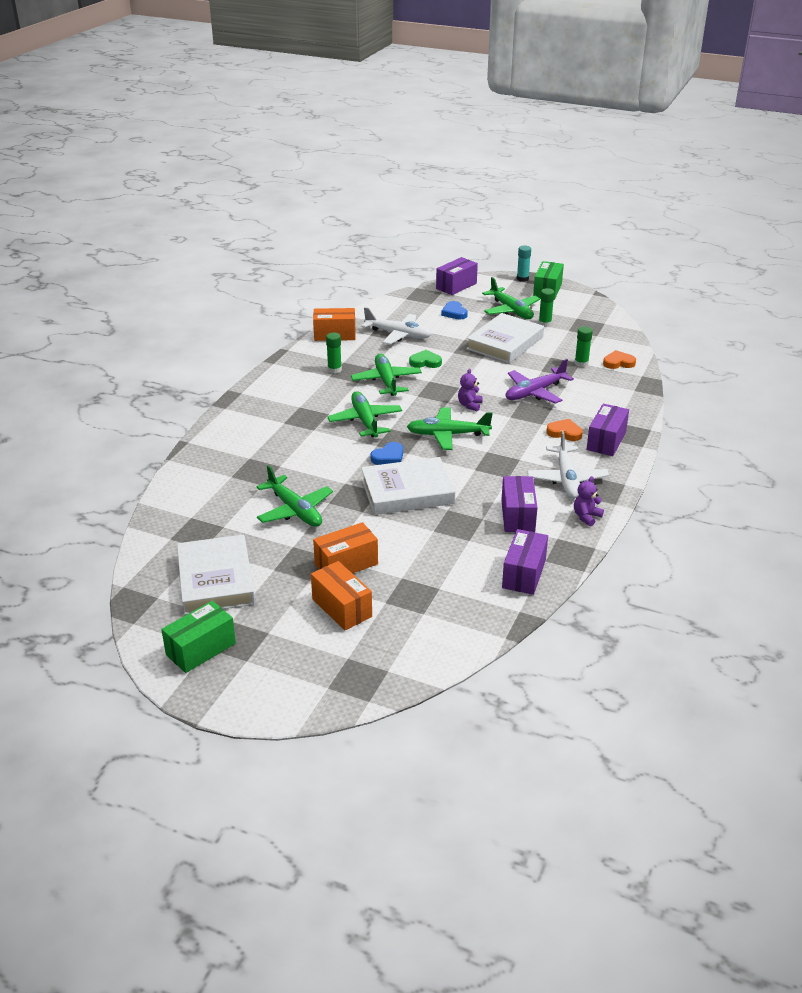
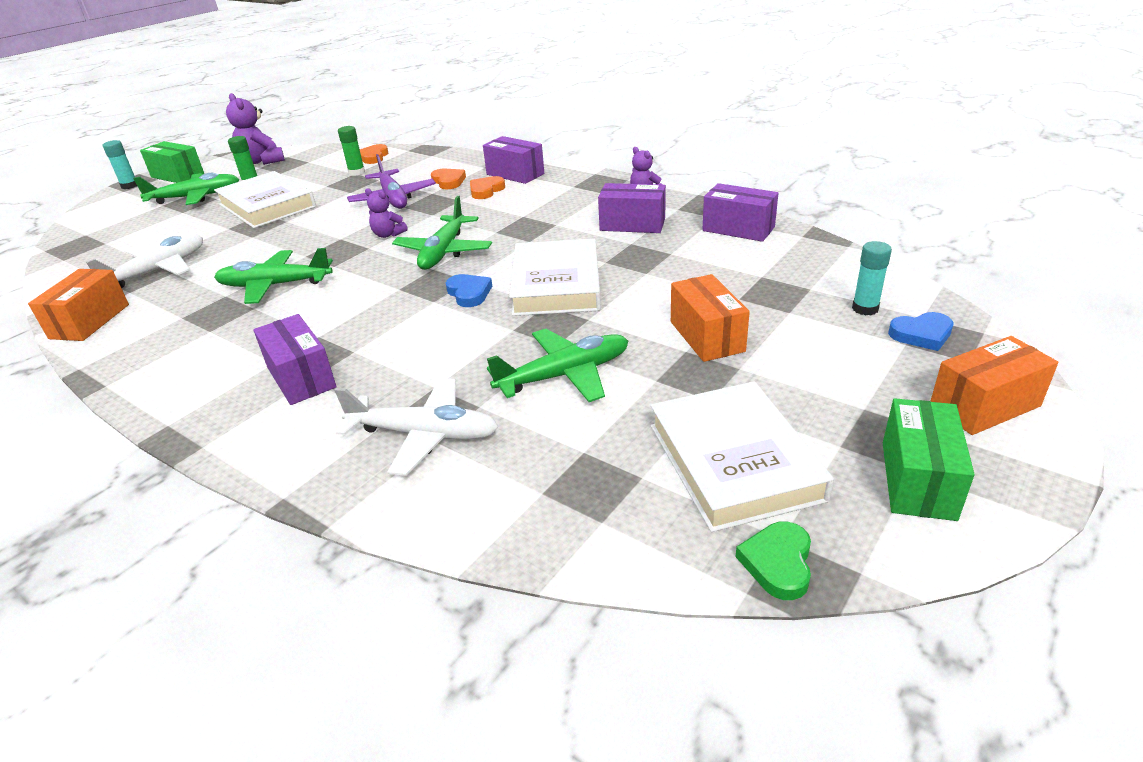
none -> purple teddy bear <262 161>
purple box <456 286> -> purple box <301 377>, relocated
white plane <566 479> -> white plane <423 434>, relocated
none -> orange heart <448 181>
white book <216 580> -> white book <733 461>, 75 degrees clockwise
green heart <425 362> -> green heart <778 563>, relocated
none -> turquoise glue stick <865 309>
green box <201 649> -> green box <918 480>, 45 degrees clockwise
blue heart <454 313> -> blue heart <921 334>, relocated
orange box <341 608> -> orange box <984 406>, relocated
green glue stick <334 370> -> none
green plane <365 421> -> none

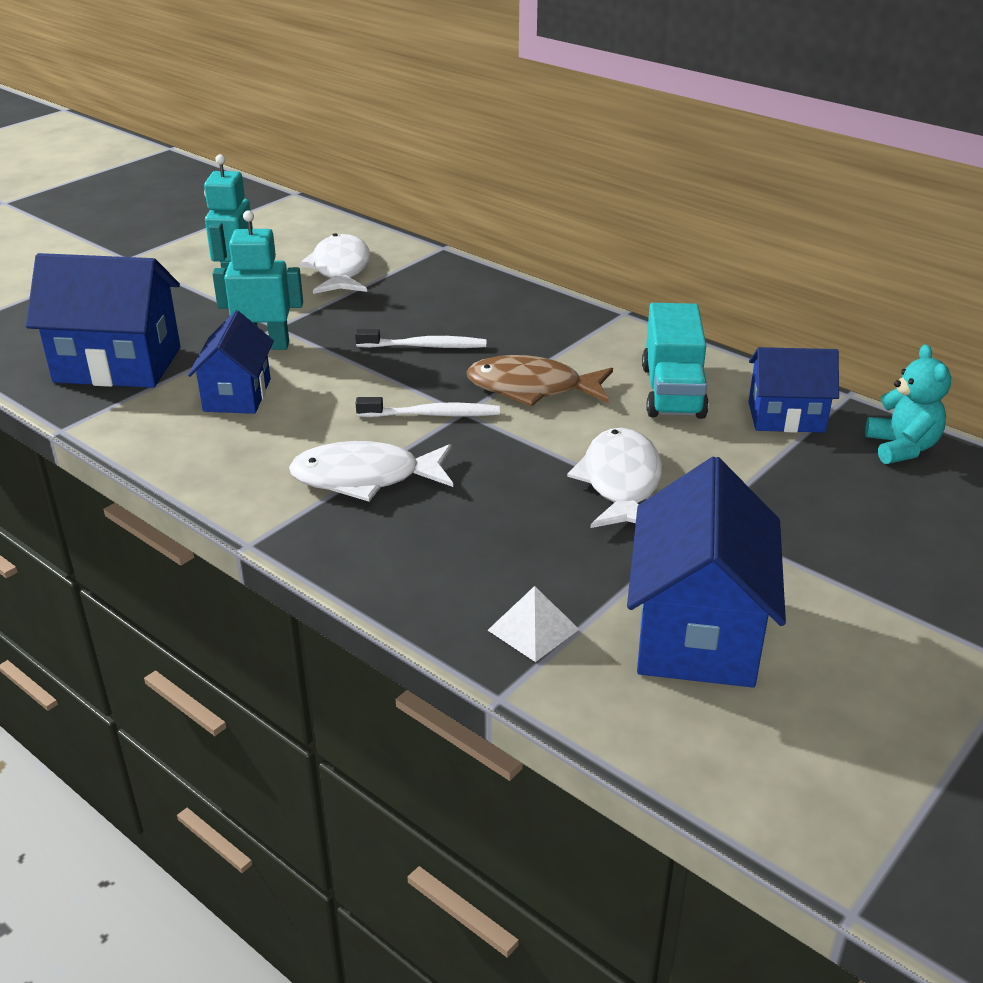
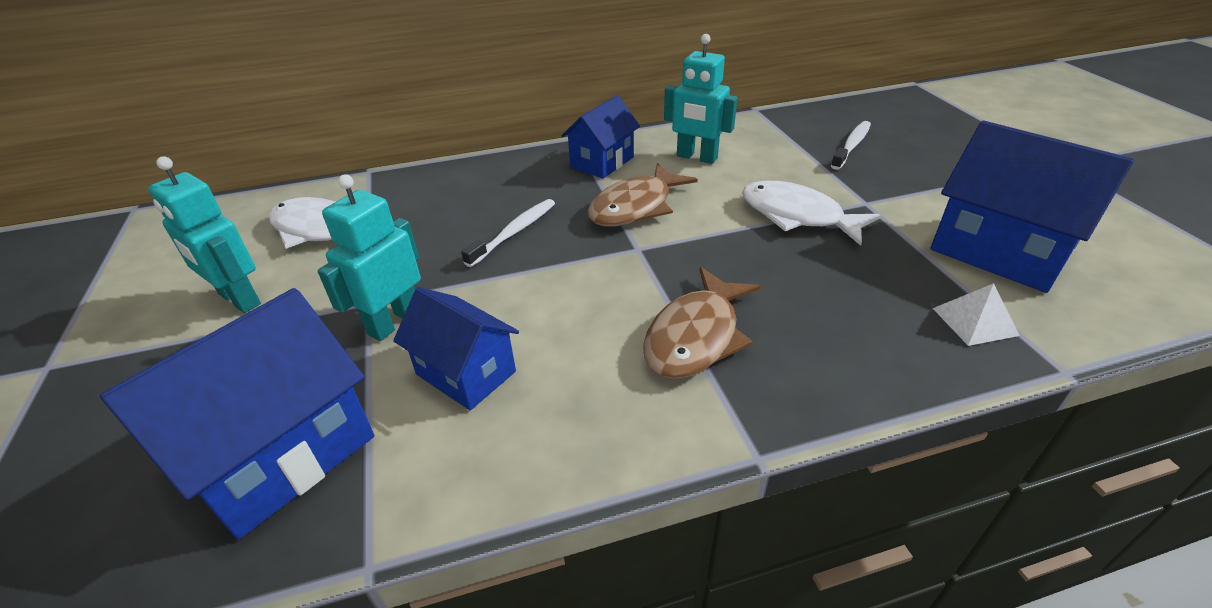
blue house <786 417> -> blue house <602 162>, relocated
white fish <365 478> -> brown fish <696 336>
turquoise truck <672 391> -> turquoise robot <696 157>
white toothbrush <432 415> -> white toothbrush <851 146>, relocated
turquoise teddy bear <901 448> -> none

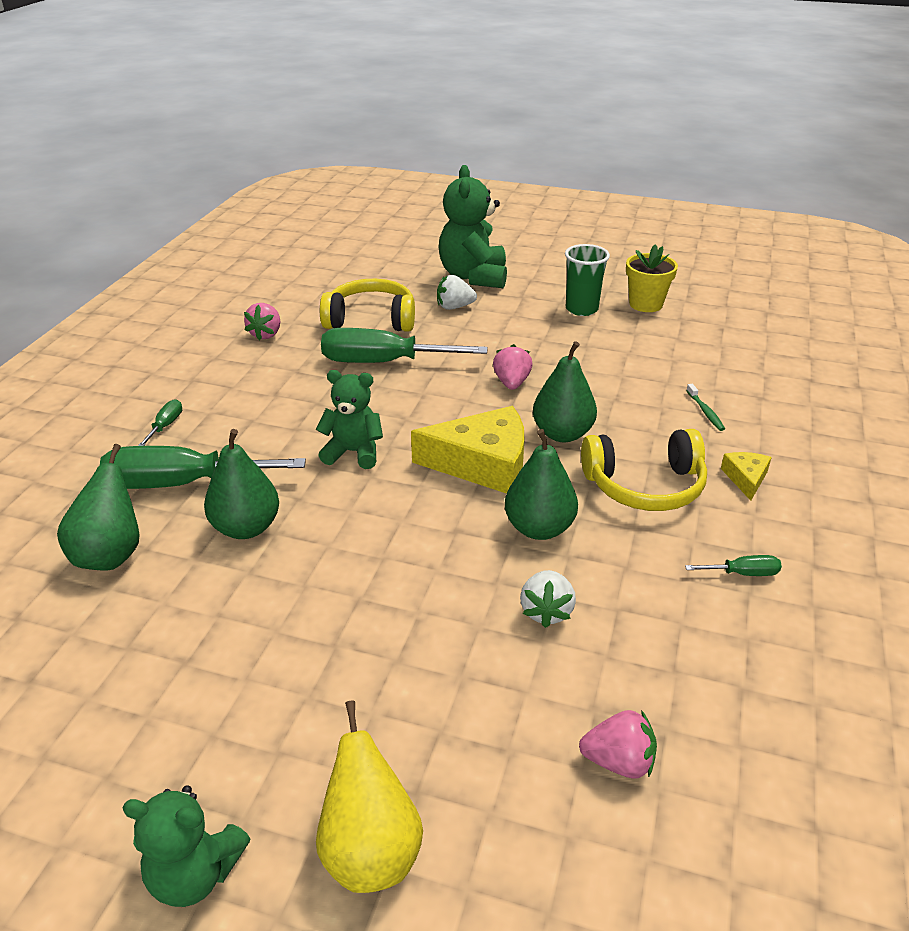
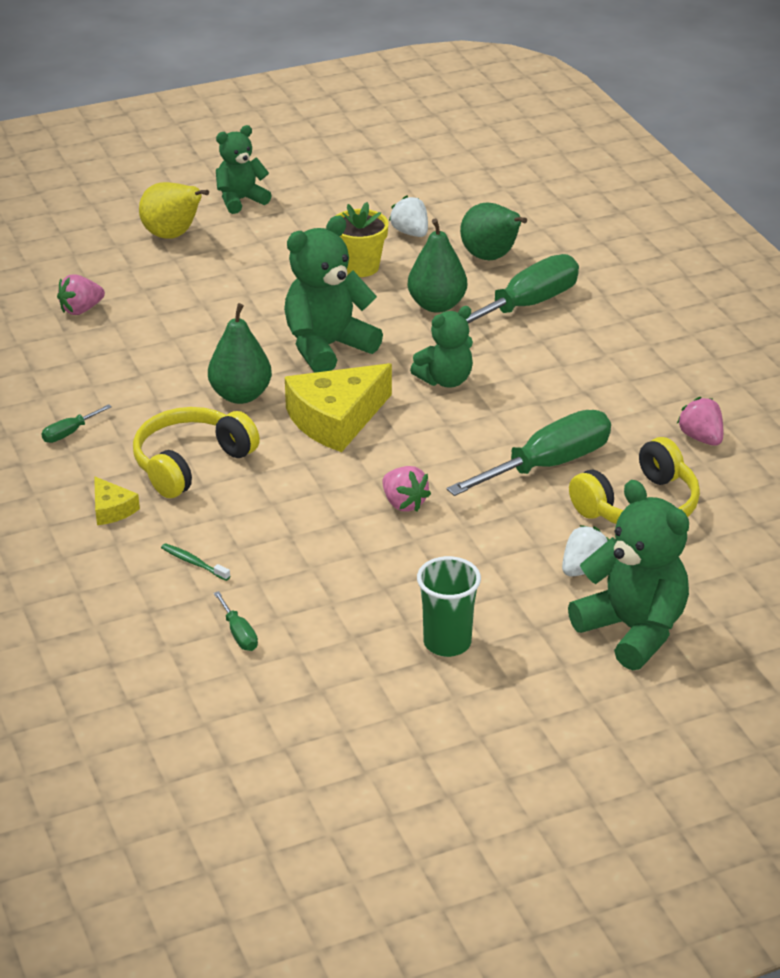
green screwdriver <165 426> -> green screwdriver <239 634>, relocated
none -> green teddy bear <327 347>
yellow flower pot <645 304> -> yellow flower pot <360 267>, relocated
white strawberry <546 611> -> white strawberry <410 233>, relocated
green pear <562 434> -> none

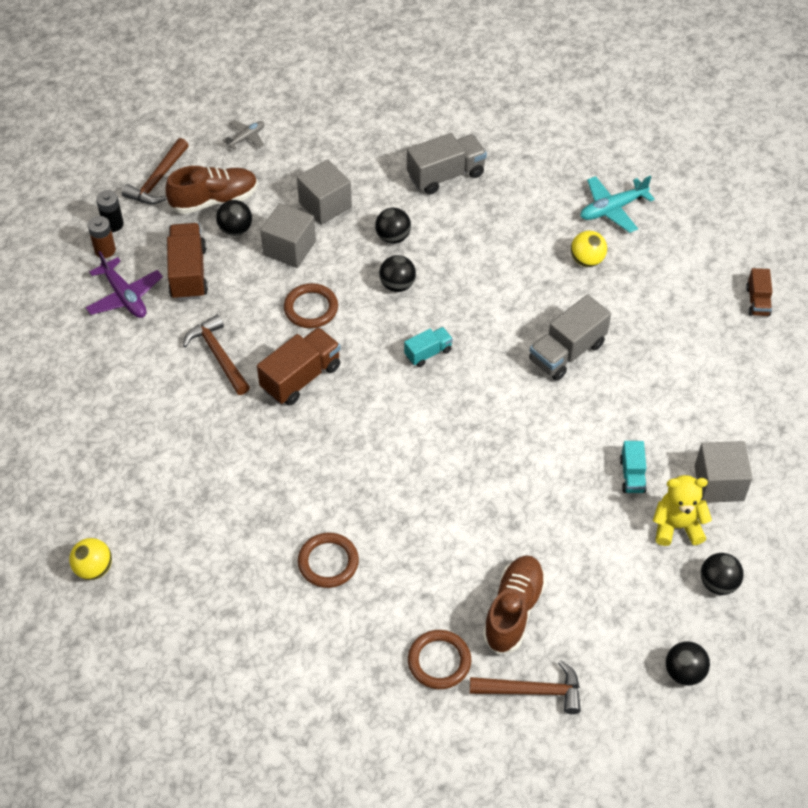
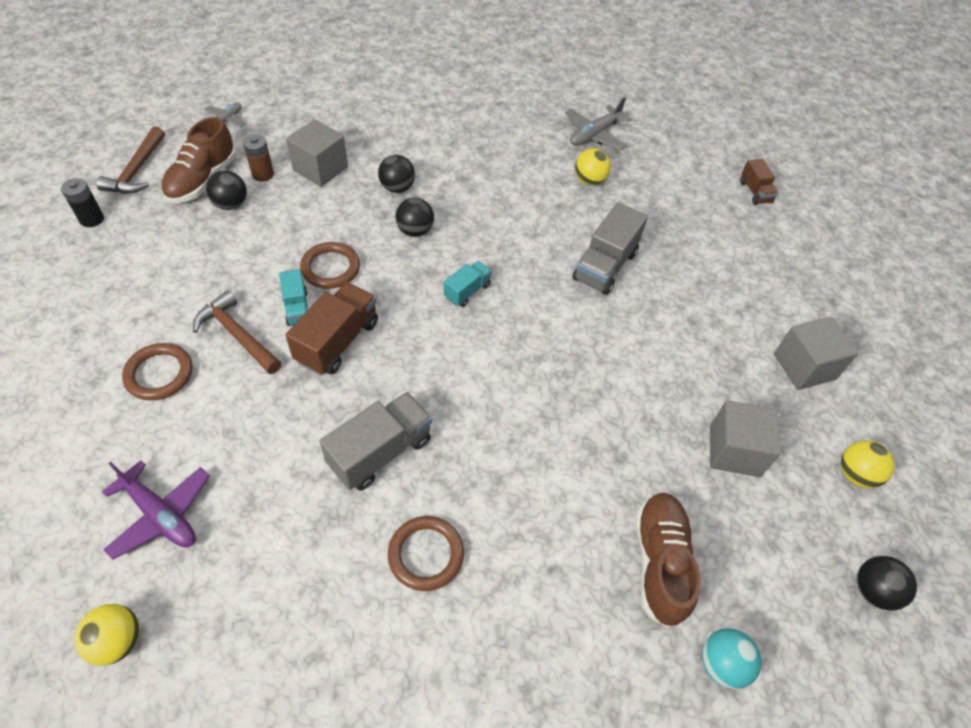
purple plane <124 296> -> purple plane <160 514>, relocated
brown ring <439 661> -> brown ring <159 374>, relocated
brown shoe <214 200> -> brown shoe <202 180>, 150 degrees clockwise
brown battery <105 250> -> brown battery <263 174>, relocated
turquoise truck <632 475> -> turquoise truck <297 308>, relocated
grey truck <446 175> -> grey truck <380 452>, relocated
turquoise plane <612 209> -> grey plane <594 135>
brown hammer <532 691> -> turquoise ball <722 664>
grey cube <289 248> -> grey cube <734 450>, relocated
black ball <718 583> -> yellow ball <855 474>
brown truck <188 273> -> none
yellow teddy bear <677 526> -> none

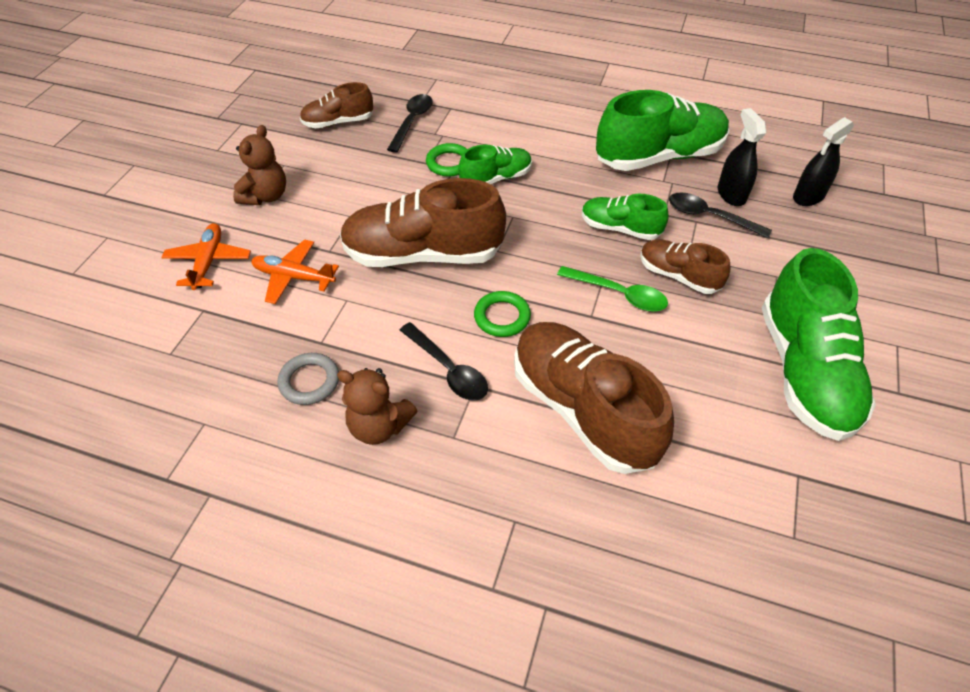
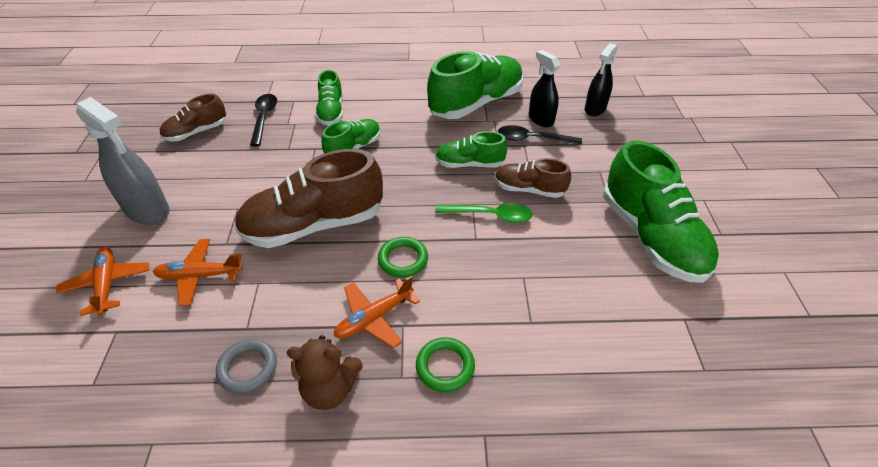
brown teddy bear <266 196> -> grey spray bottle <147 210>
none -> green shoe <331 112>
black spoon <448 369> -> orange plane <374 318>
green ring <449 163> -> green ring <445 366>, relocated
brown shoe <582 409> -> none

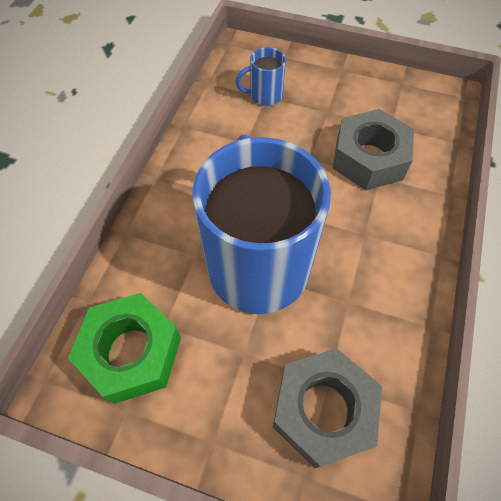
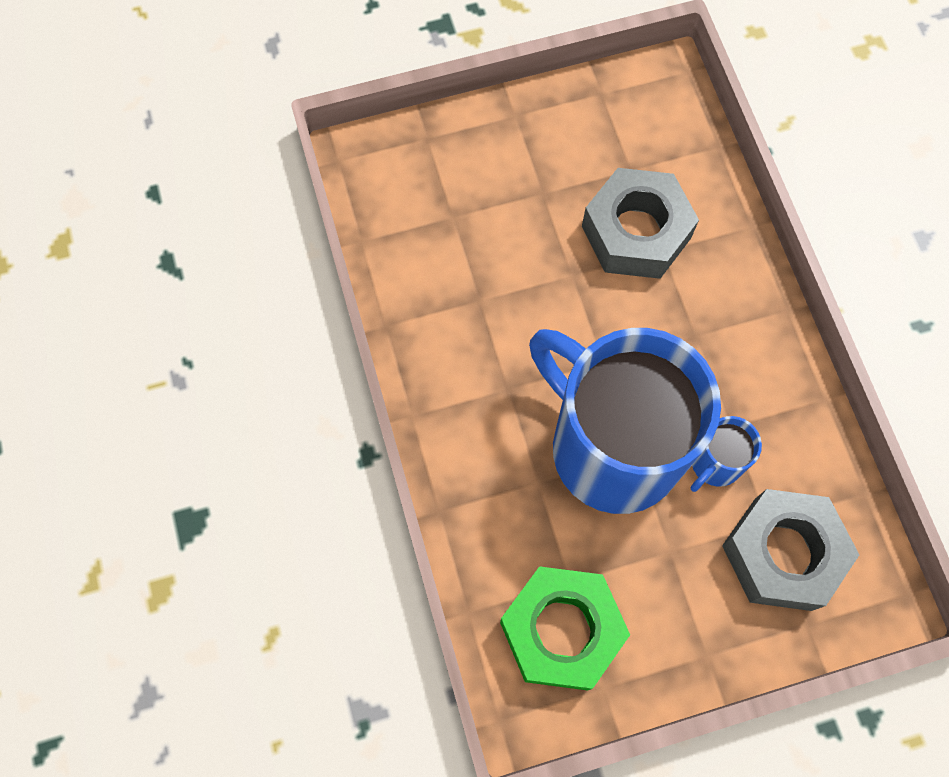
blue mug <264 95> -> blue mug <714 463>, relocated

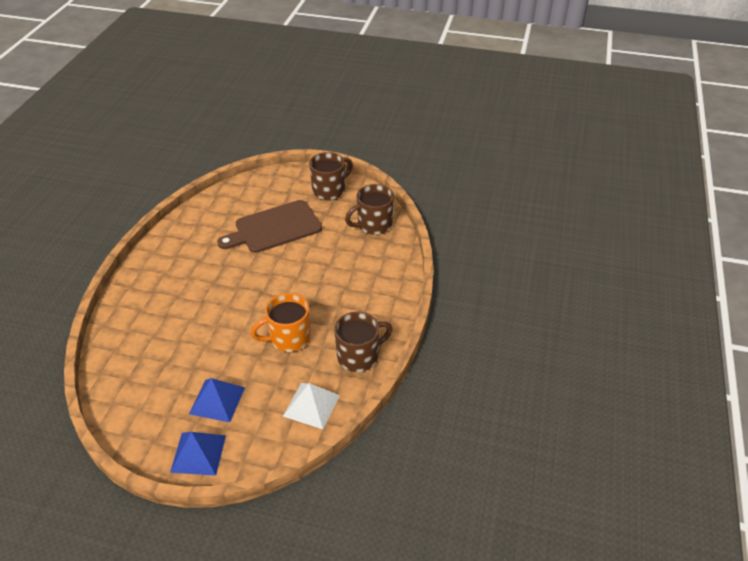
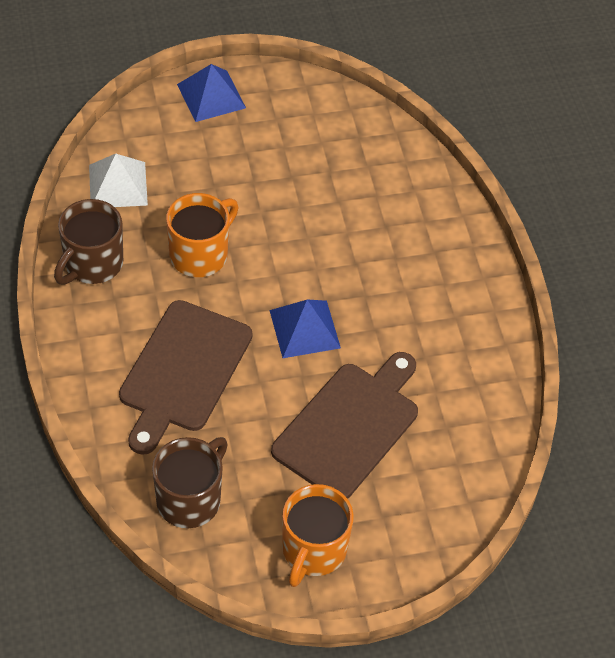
none -> brown cutting board <183 371>
blue pyramid <217 400> -> blue pyramid <305 329>, relocated
brown mug <329 190> -> orange mug <313 550>

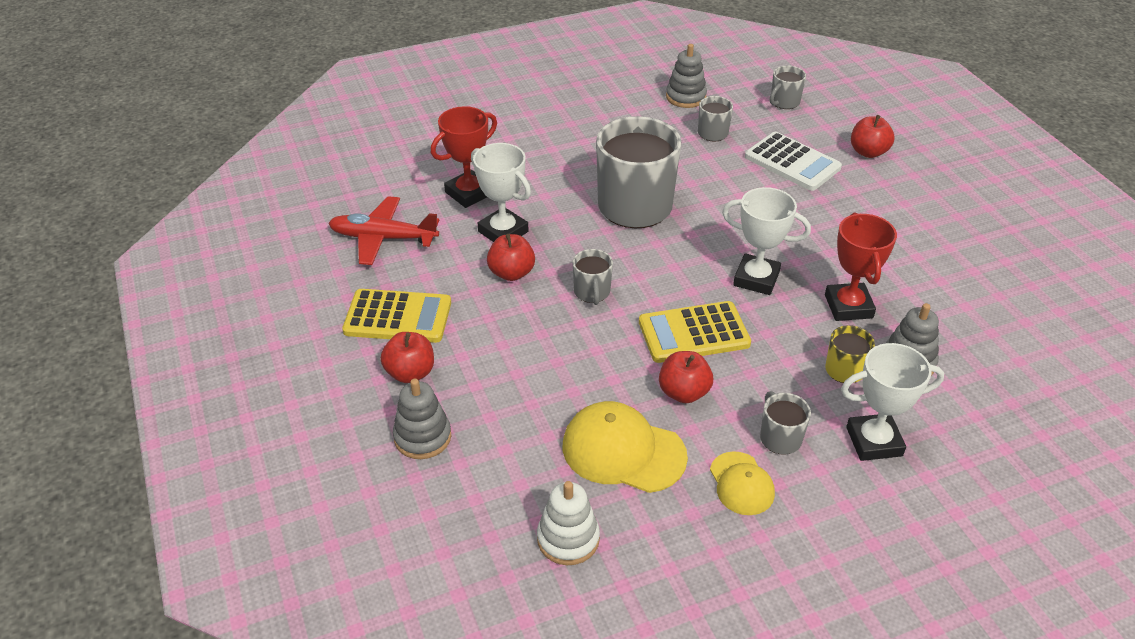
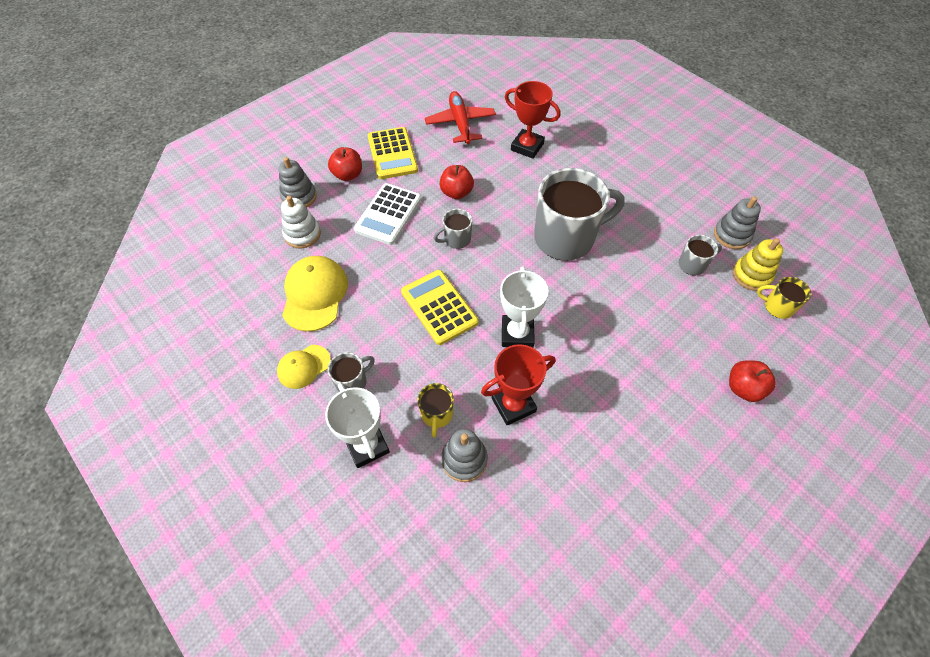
white stacking toy <568 539> -> white stacking toy <302 234>, relocated
white calculator <792 162> -> white calculator <388 214>, relocated
none -> yellow stacking toy <751 275>
grey mug <784 102> -> yellow mug <777 306>
white trophy <503 232> -> none
red apple <683 392> -> none

